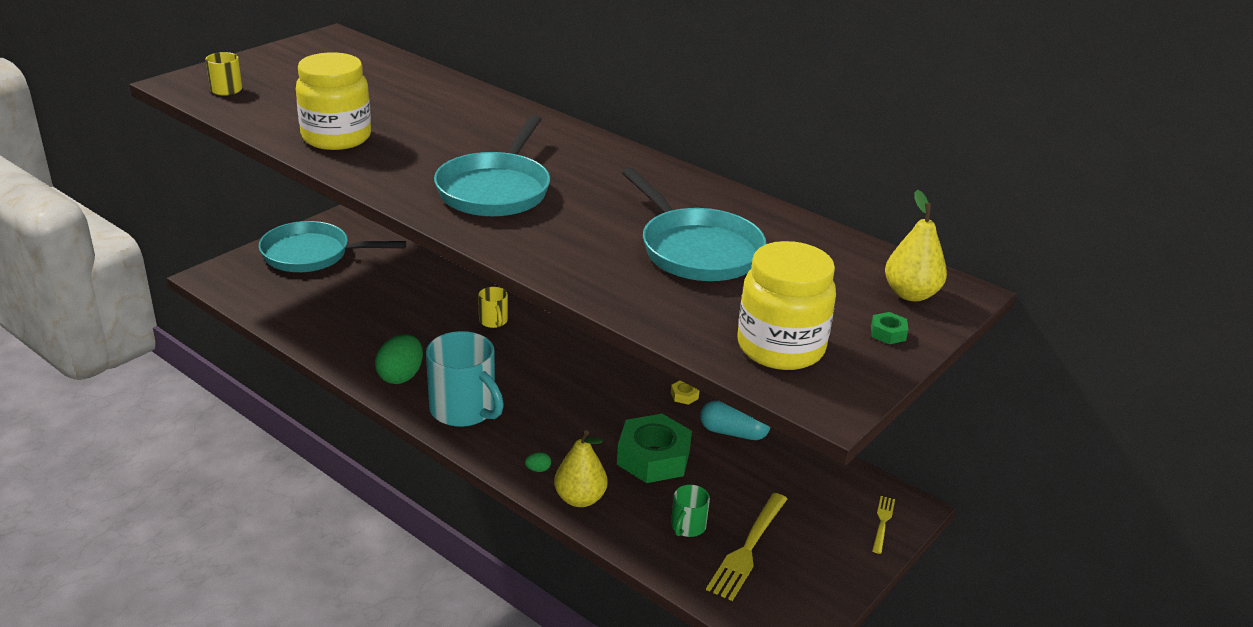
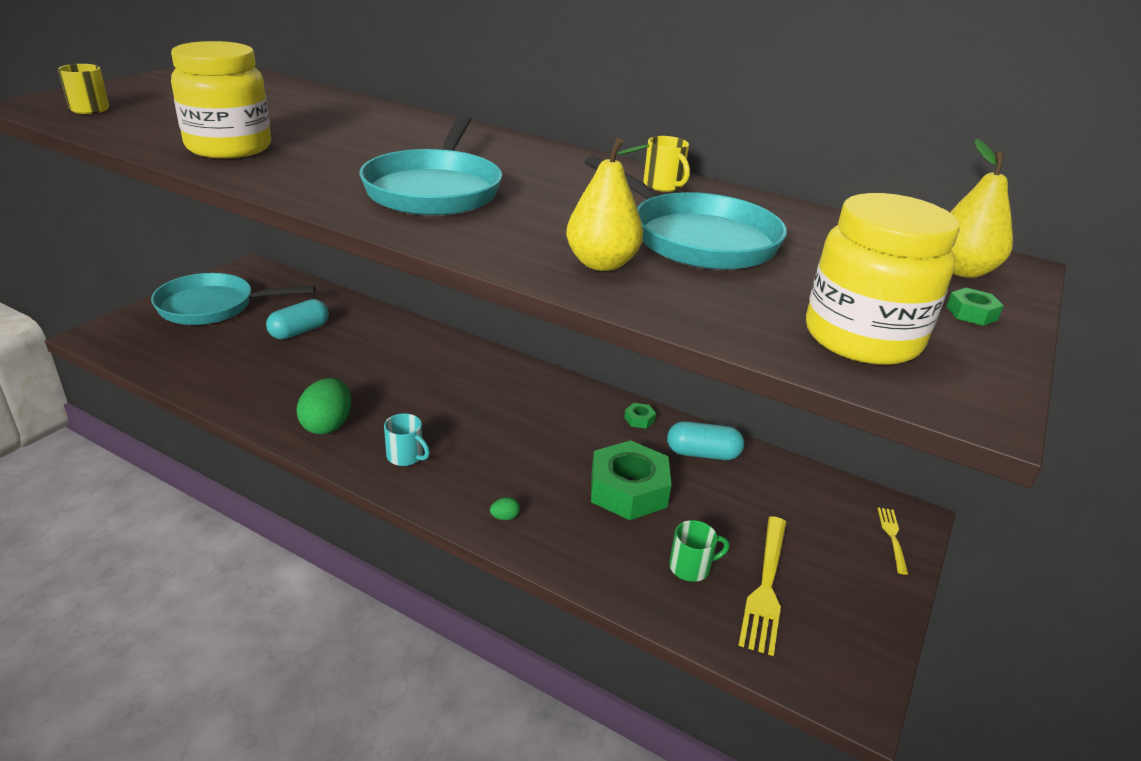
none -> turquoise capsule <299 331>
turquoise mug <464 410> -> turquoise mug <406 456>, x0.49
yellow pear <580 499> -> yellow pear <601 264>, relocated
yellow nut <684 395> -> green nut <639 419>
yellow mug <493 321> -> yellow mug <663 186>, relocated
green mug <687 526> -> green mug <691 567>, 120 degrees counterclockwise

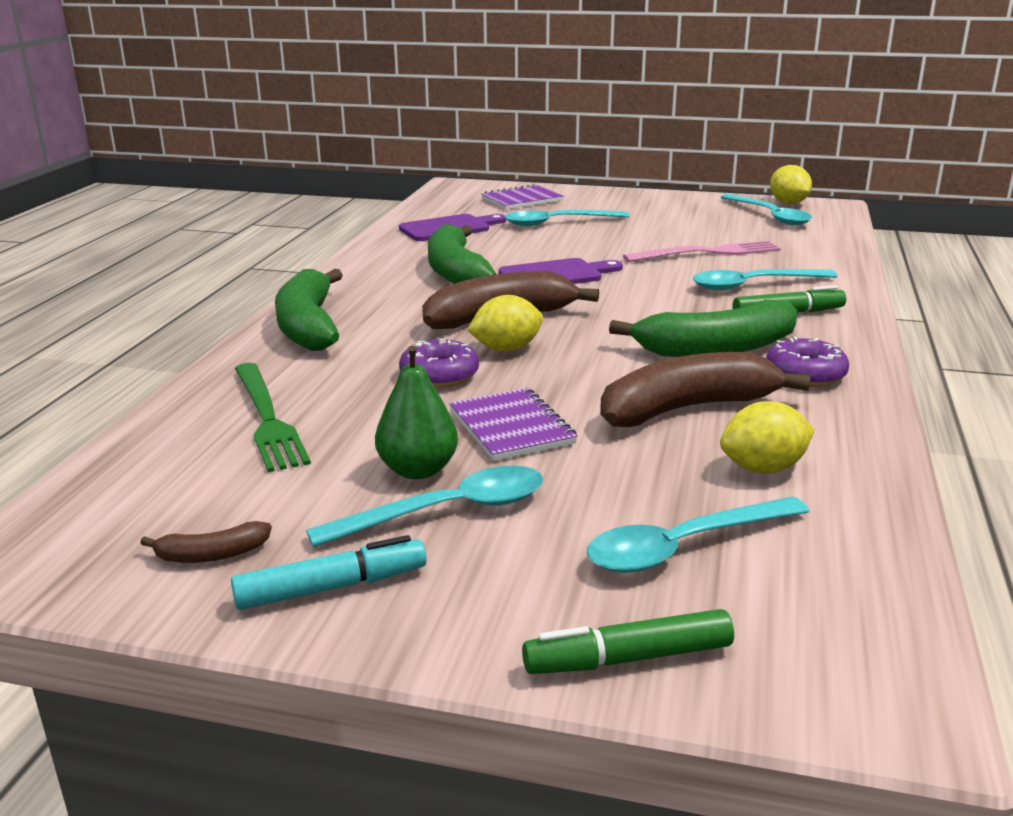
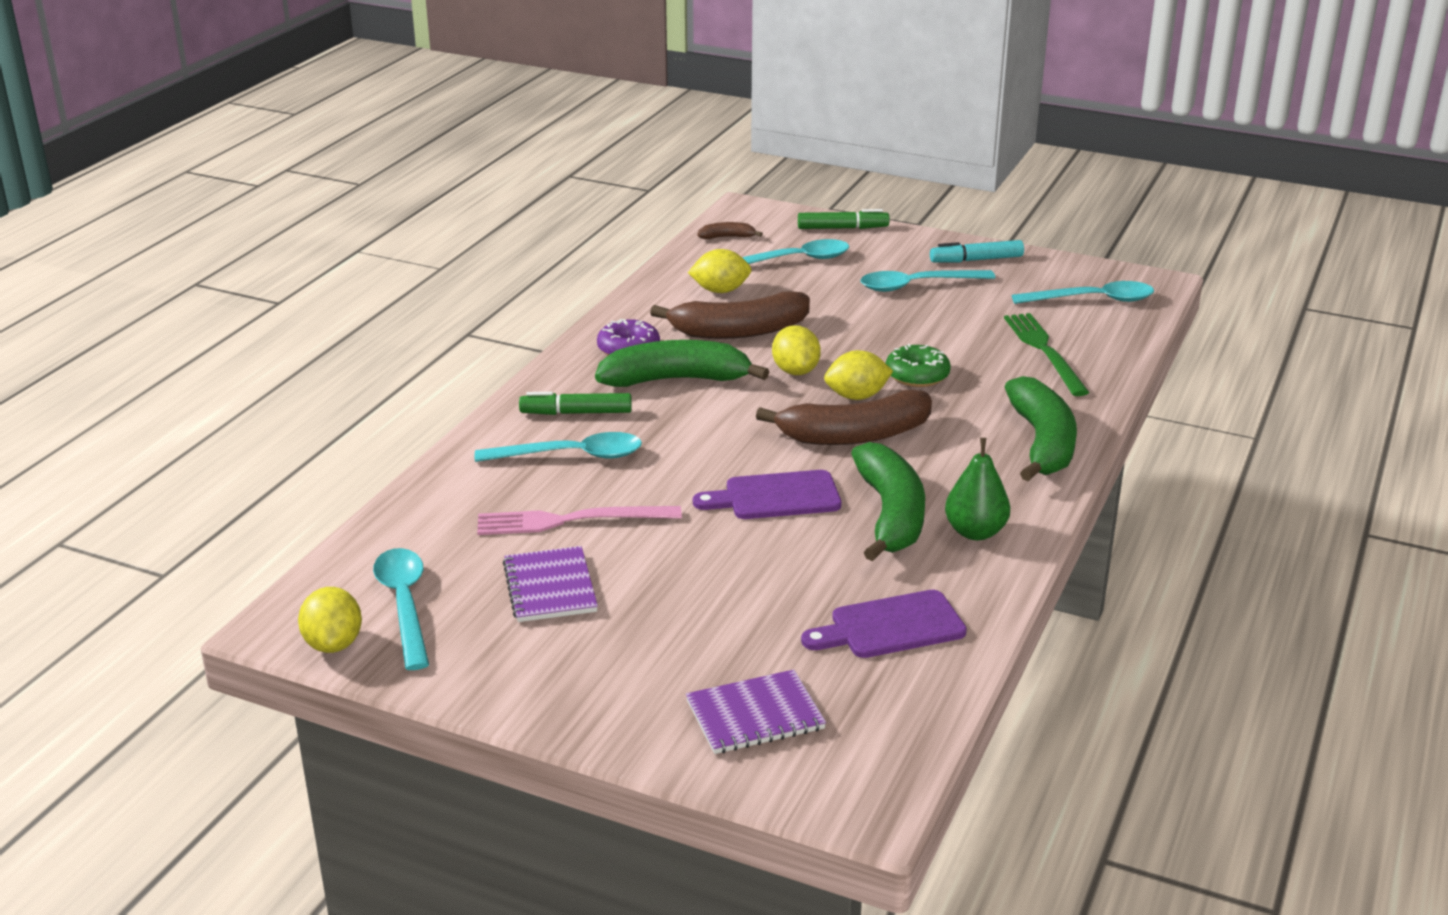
purple notebook <511 427> -> purple notebook <550 587>, relocated
brown banana <212 555> -> brown banana <727 237>, relocated
none -> yellow lemon <795 371>
purple donut <439 375> -> green donut <917 375>
green pear <418 470> -> green pear <975 532>, relocated
turquoise spoon <557 223> -> turquoise spoon <1093 300>, relocated

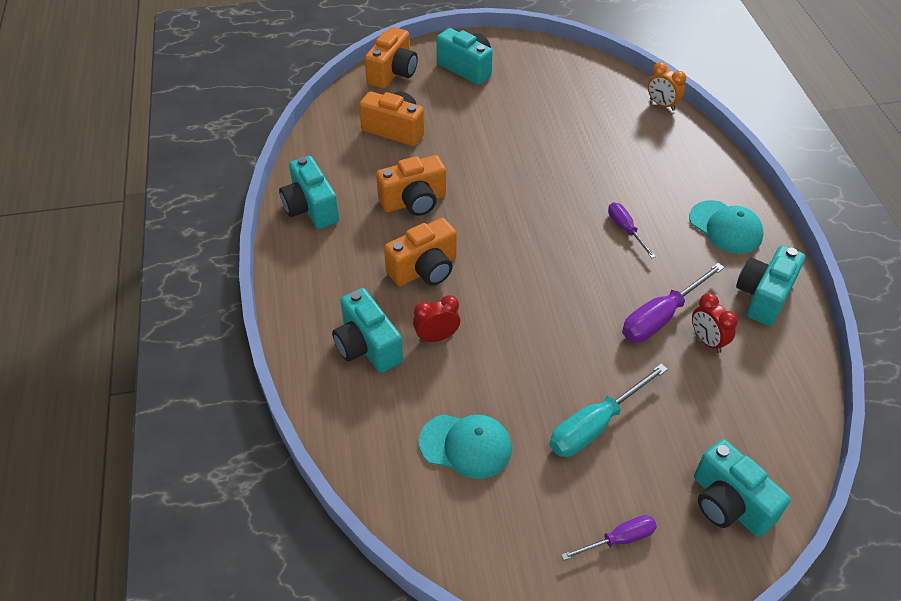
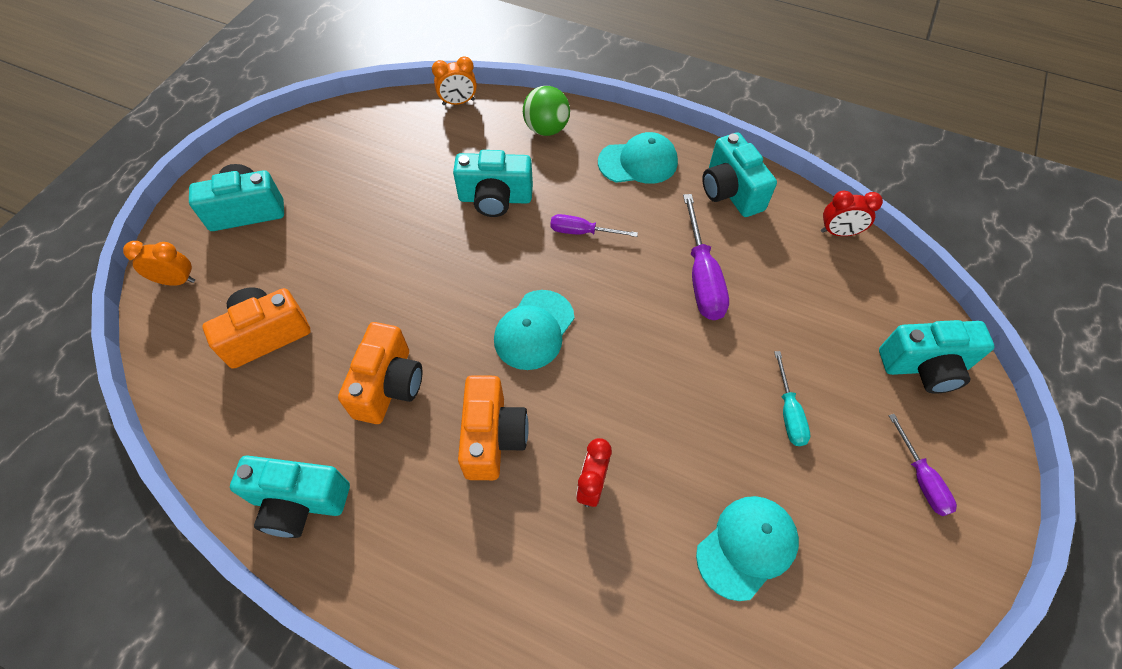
orange camera <393 73> -> orange clock <176 281>
turquoise camera <367 346> -> turquoise camera <495 198>, relocated
none -> turquoise cap <534 330>
none -> green ball <546 129>
turquoise screwdriver <595 425> -> turquoise screwdriver <788 412>, x0.60
red clock <707 341> -> red clock <838 232>, relocated
purple screwdriver <619 539> -> purple screwdriver <921 478>, 150 degrees clockwise

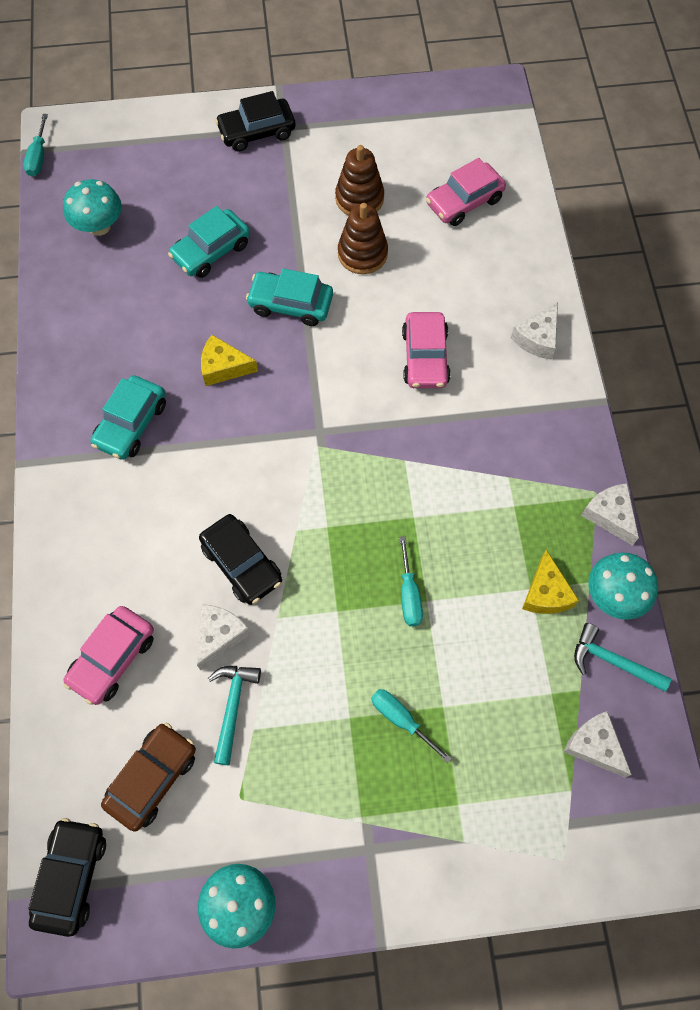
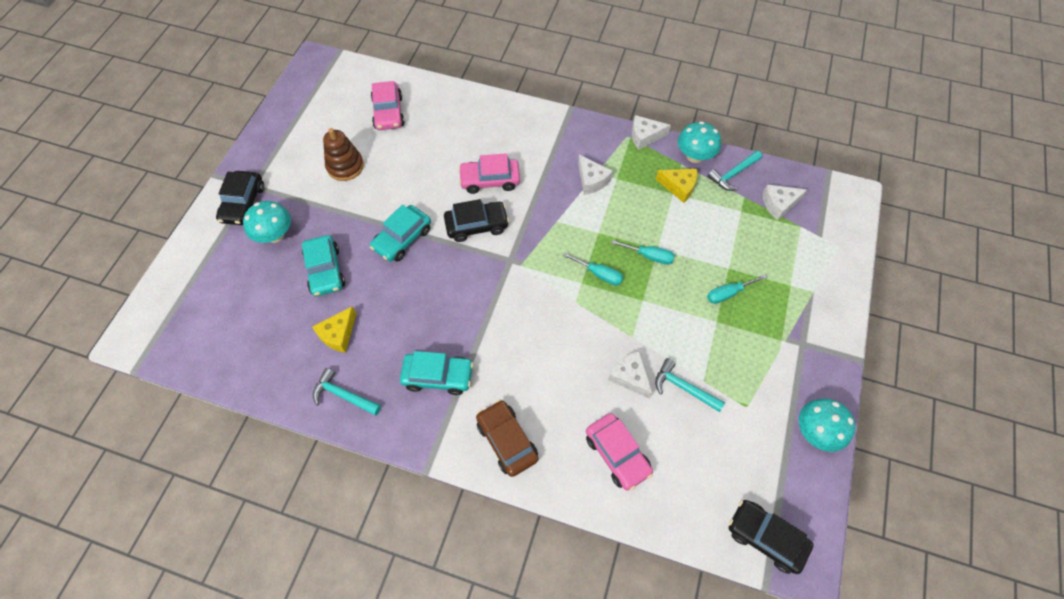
turquoise mushroom <99 226> -> turquoise mushroom <275 235>, relocated
yellow cheese <223 367> -> yellow cheese <338 334>, relocated
none -> turquoise hammer <344 395>
turquoise car <131 424> -> turquoise car <438 376>, 45 degrees counterclockwise
black car <242 563> -> black car <476 225>, relocated
pink car <425 357> -> pink car <490 180>, 150 degrees clockwise
brown car <152 778> -> brown car <507 441>, relocated
turquoise screwdriver <38 157> -> turquoise screwdriver <599 274>, relocated
white cheese <537 338> -> white cheese <591 180>, relocated
brown stacking toy <362 254> -> none

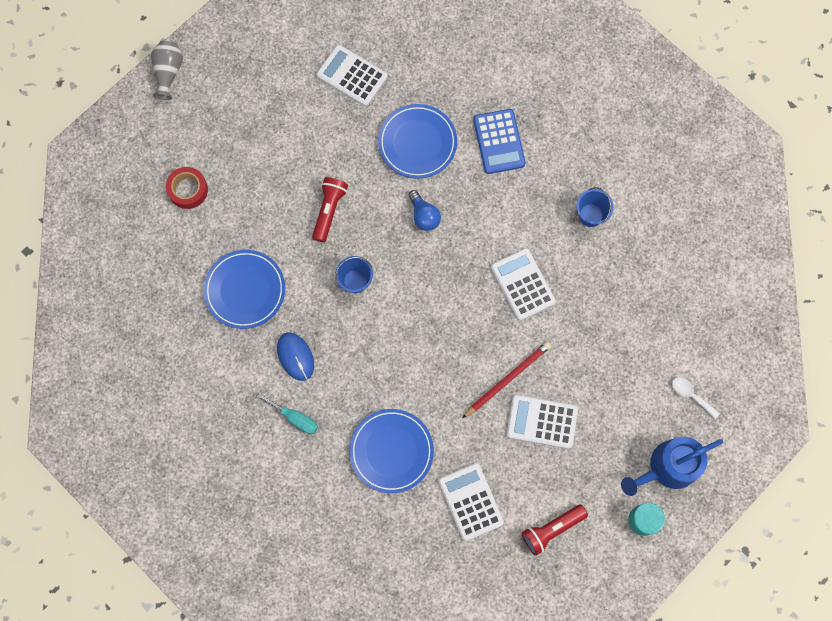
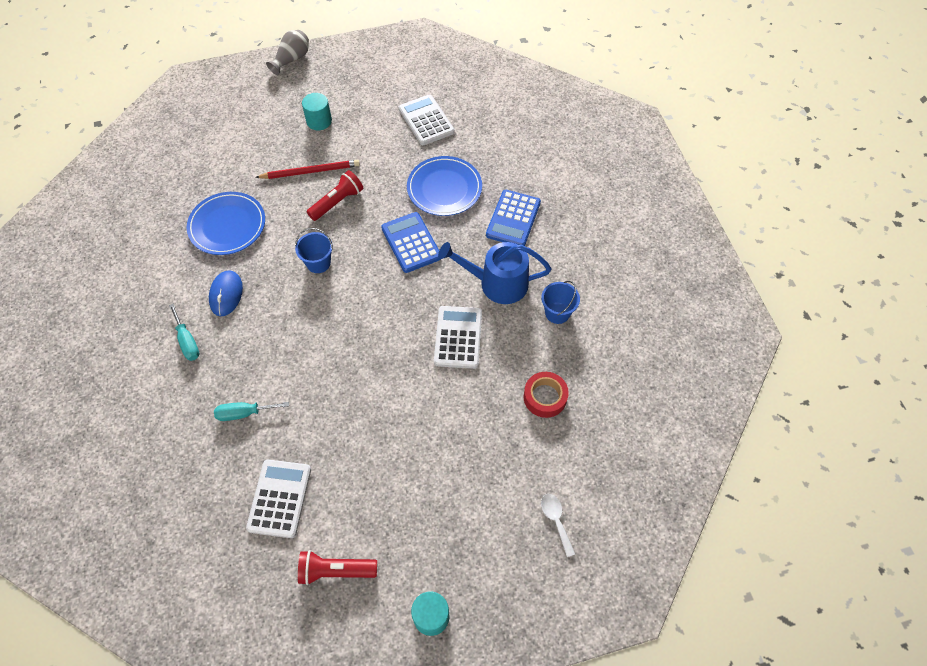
blue plate <391 451> -> turquoise screwdriver <244 413>
red pencil <507 379> -> red pencil <310 171>, relocated
none -> turquoise cylinder <319 121>
blue light bulb <424 216> -> blue calculator <411 243>
blue watering can <668 467> -> blue watering can <497 283>, relocated
red tape <188 190> -> red tape <545 397>, relocated
white calculator <542 422> -> none

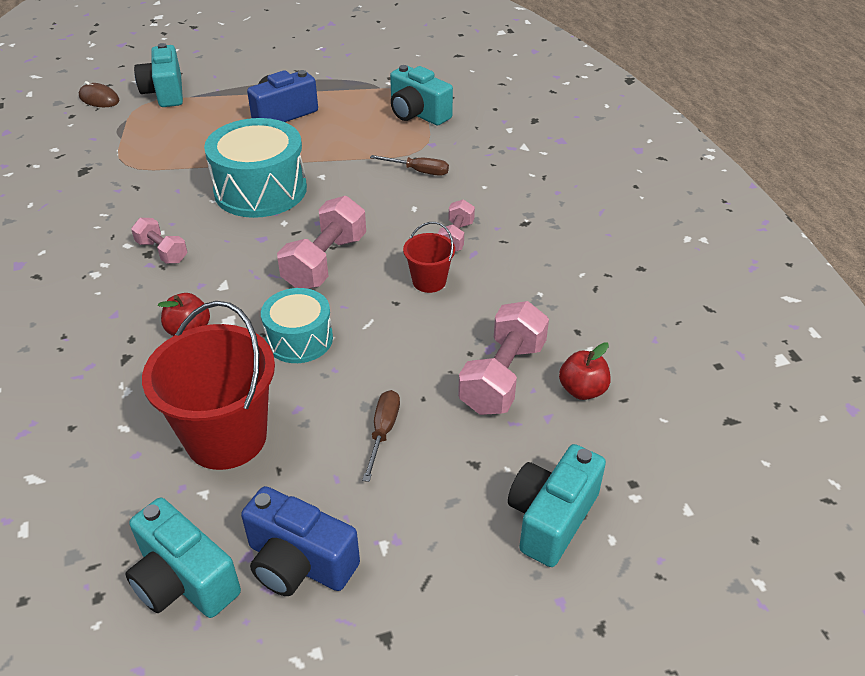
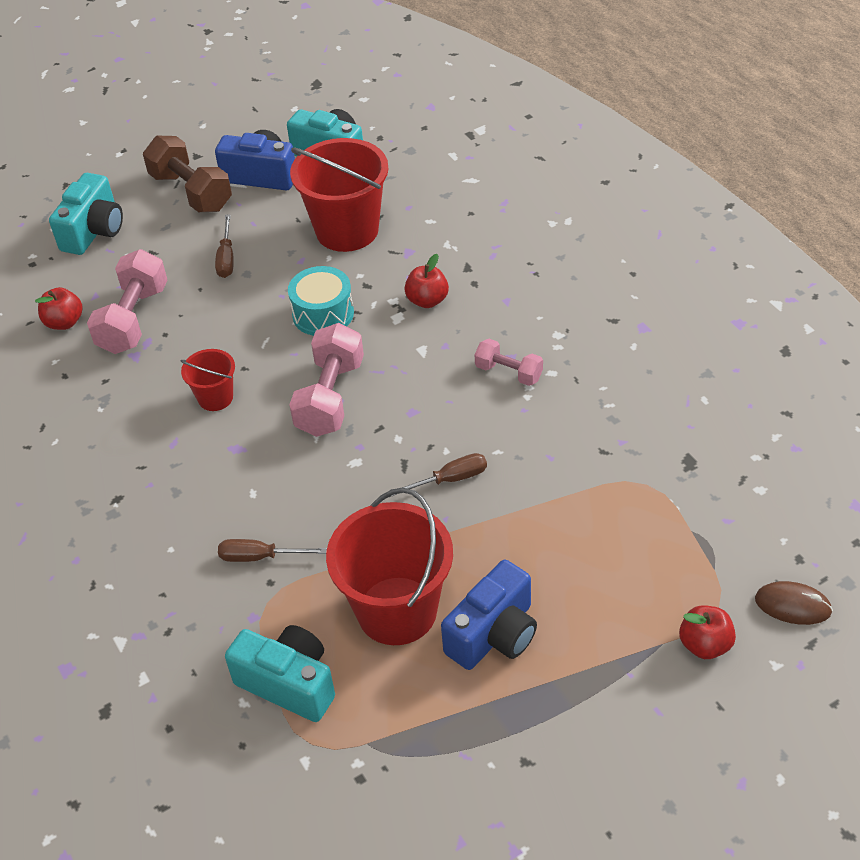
none -> brown dumbbell <191 192>
none -> red bucket <397 611>
turquoise drum <260 190> -> brown screwdriver <449 479>
turquoise camera <165 93> -> red apple <705 644>
pink dumbbell <455 237> -> none

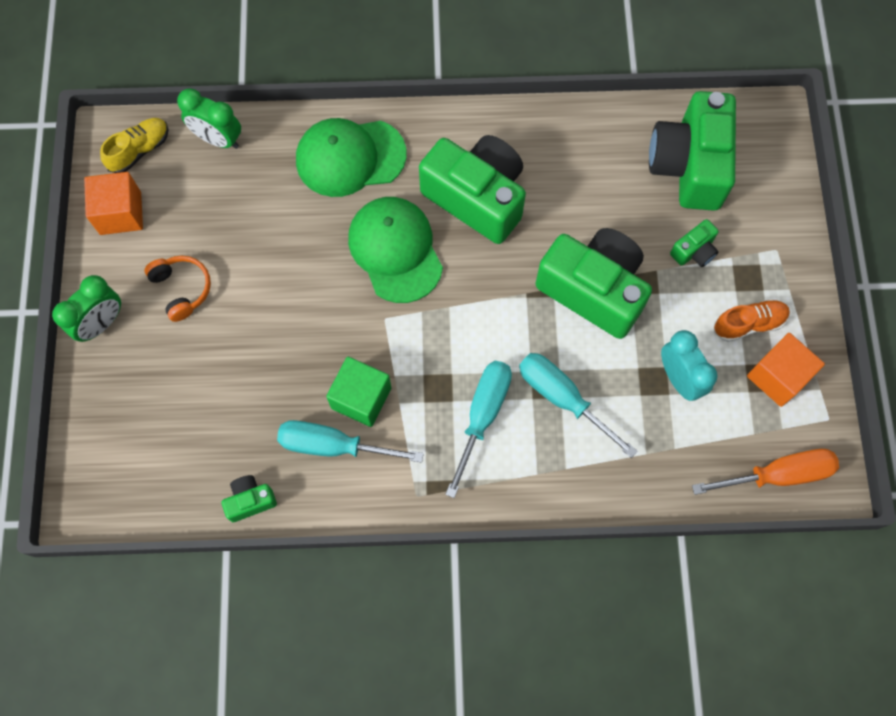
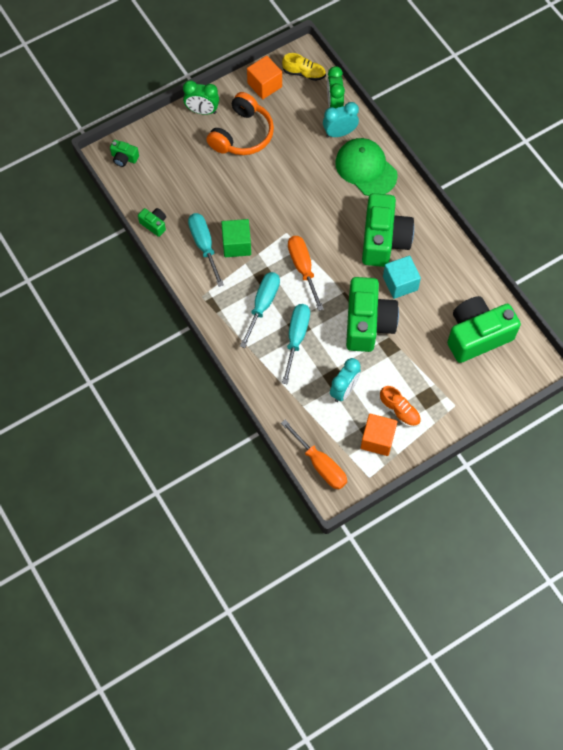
green camera <694 251> -> green camera <124 158>, relocated
orange headphones <182 289> -> orange headphones <242 134>, x1.73
turquoise screwdriver <482 415> -> turquoise screwdriver <262 305>, 60 degrees counterclockwise
none -> orange screwdriver <303 268>
none -> turquoise clock <339 133>
none -> turquoise cube <400 283>
green cap <395 250> -> none

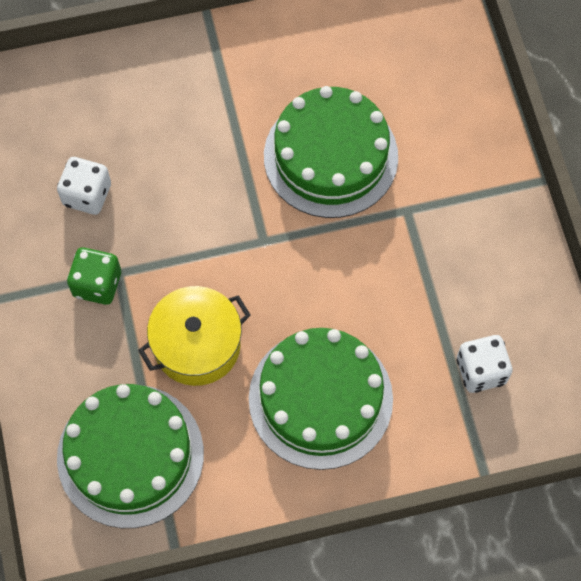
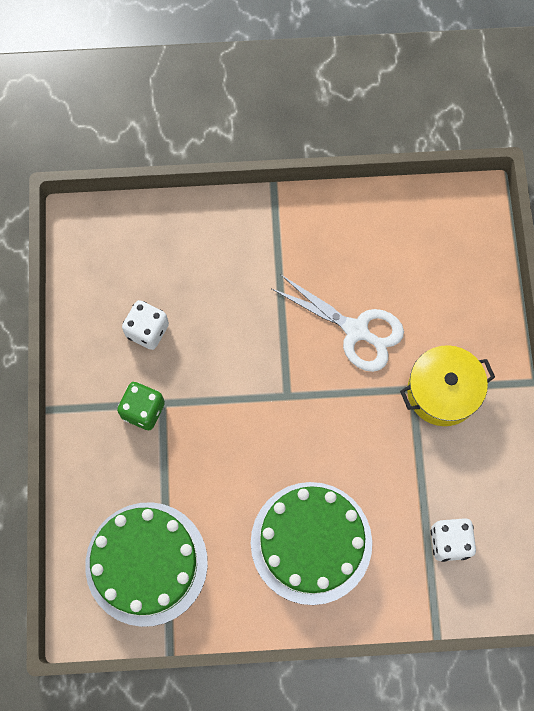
green cake <330 156> -> white scissors <356 330>
yellow pot <197 345> -> yellow pot <442 392>, relocated

